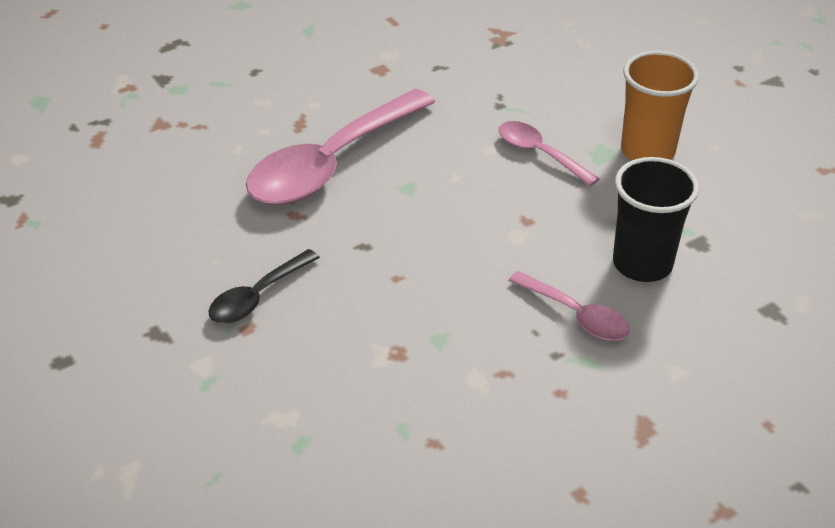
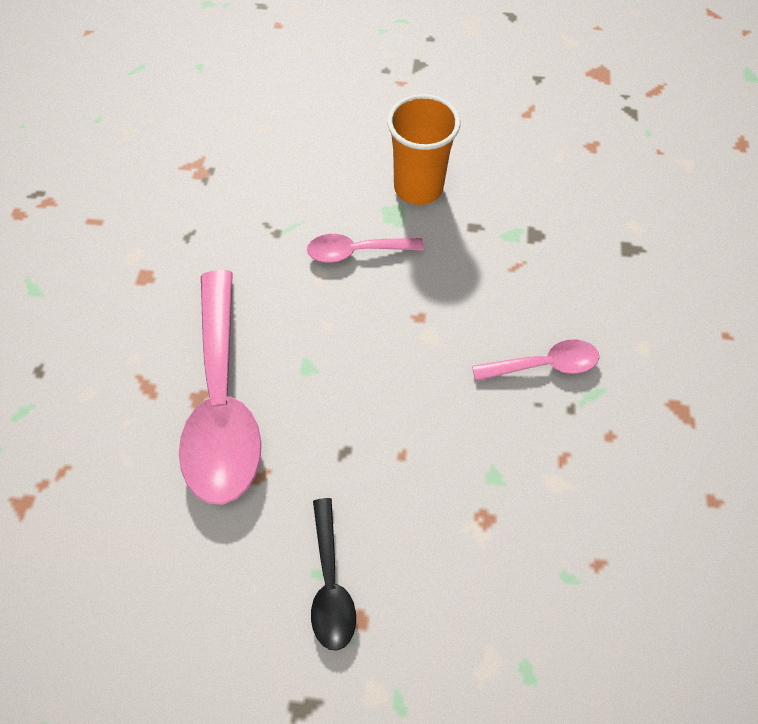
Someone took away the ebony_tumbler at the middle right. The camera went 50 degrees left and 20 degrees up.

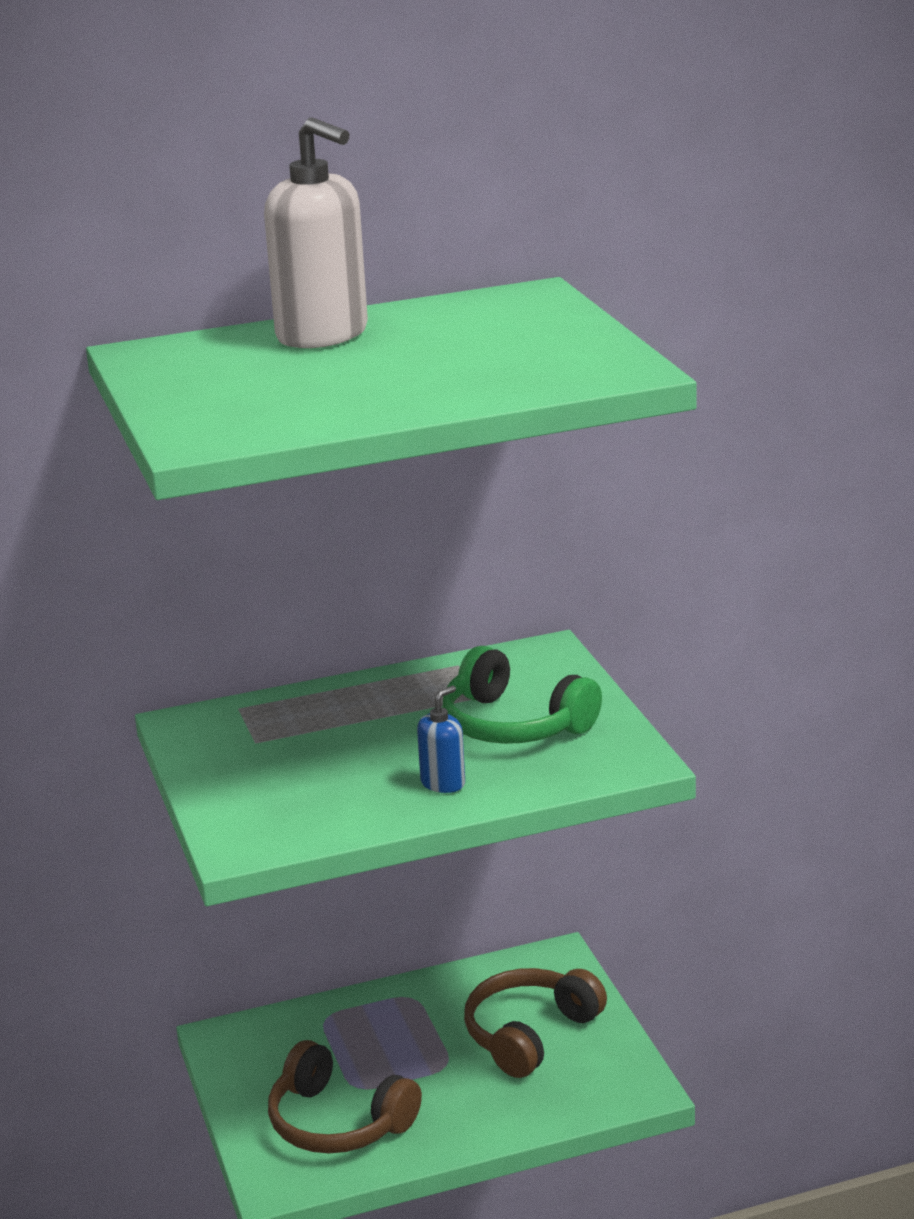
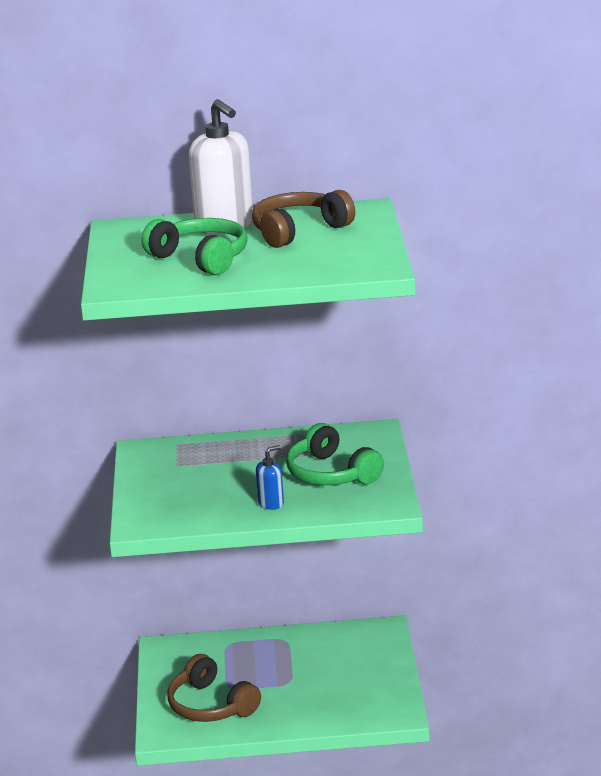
Someone carried the russet_headphones (2nd from left) from the bottom centre to the top centre. Someone put down the emerald_headphones (1st from left) at the top left. The camera went 15 degrees right and 0 degrees up.

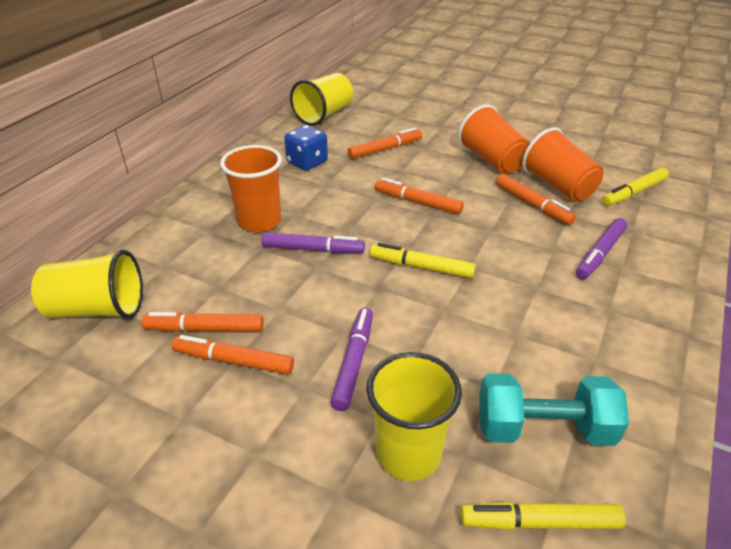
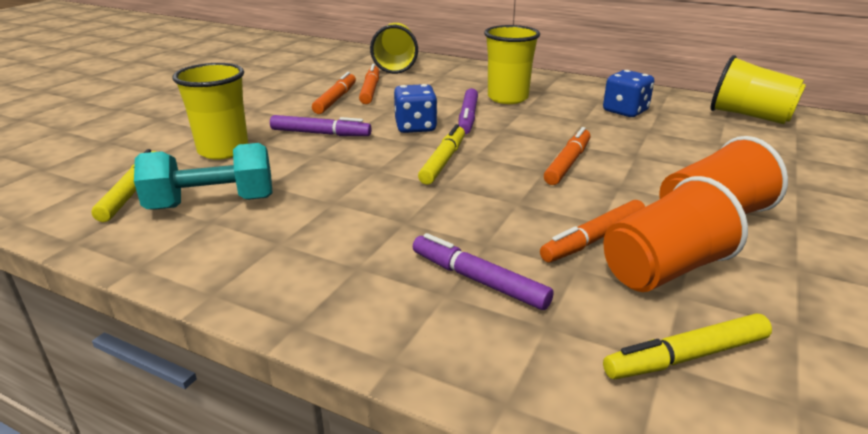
Someone took away the orange-coloured_marker_pen (3rd from left) at the top centre. Someone repainted the orange-coloured_tumbler (1st from left) at the centre, which became the golden_tumbler (3rd from left) at the top centre. Someone rotated the golden_marker_pen (3rd from left) at the middle right by 75 degrees counterclockwise. Someone rotated the teal_free_weight at the bottom right by 75 degrees clockwise. Someone put down the blue_die (1st from left) at the top centre. The camera went 90 degrees right and 10 degrees down.

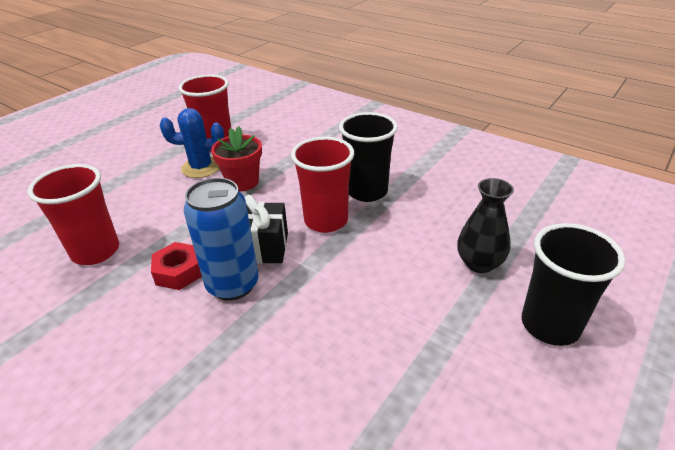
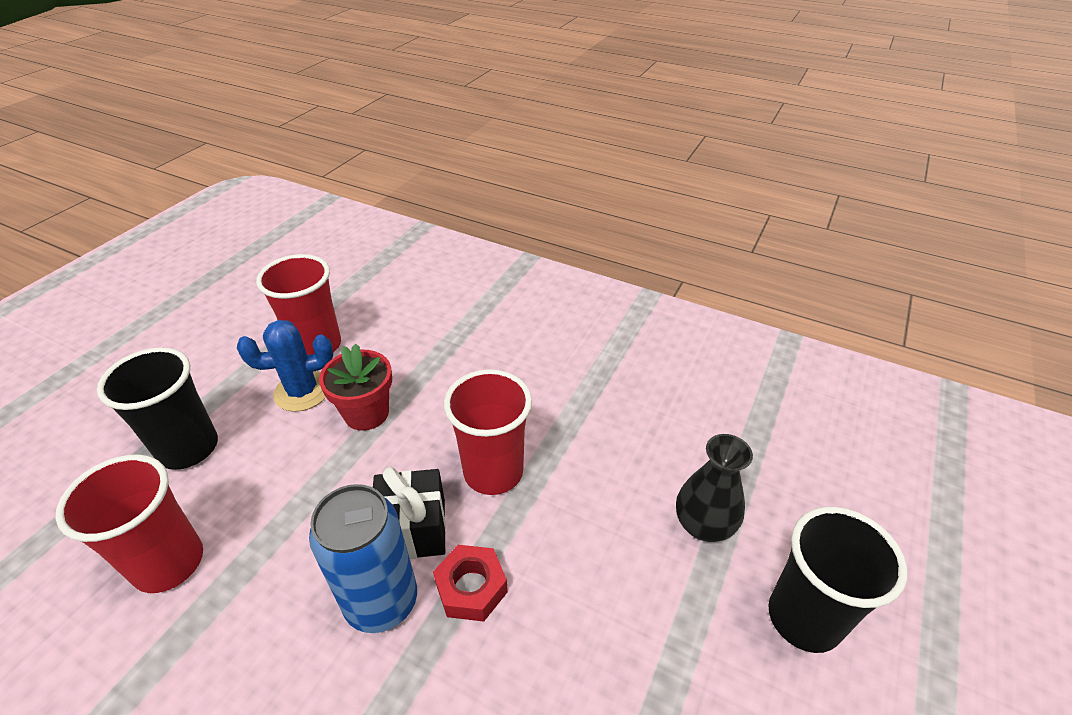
Someone carried the ebony_tumbler (1st from left) from the centre to the middle left. Someone carried the red_nut from the middle left to the bottom centre. The camera went 10 degrees left and 5 degrees up.

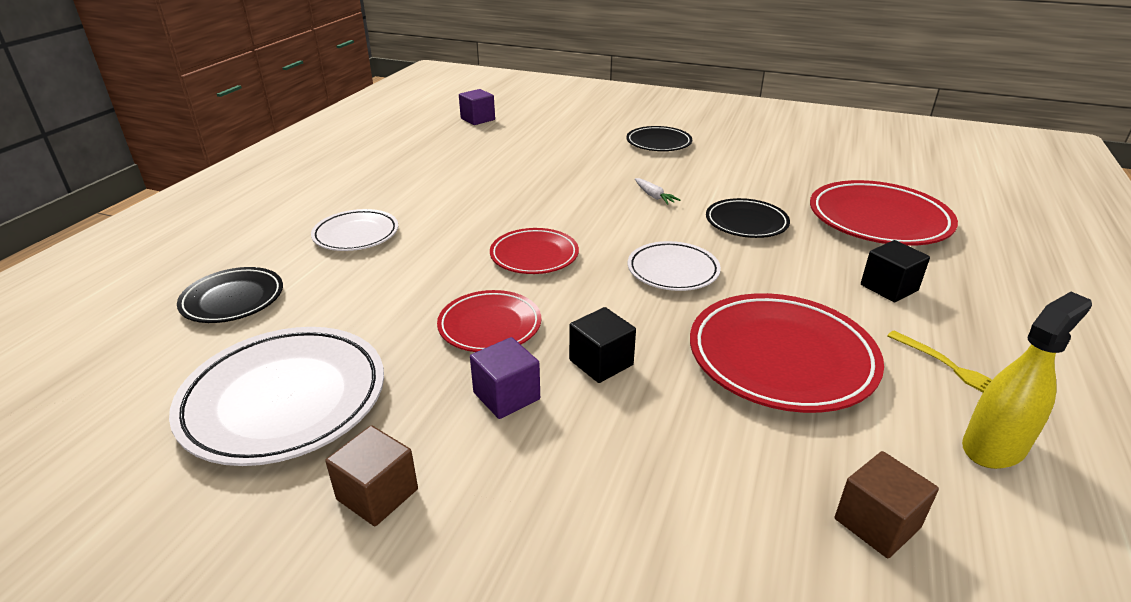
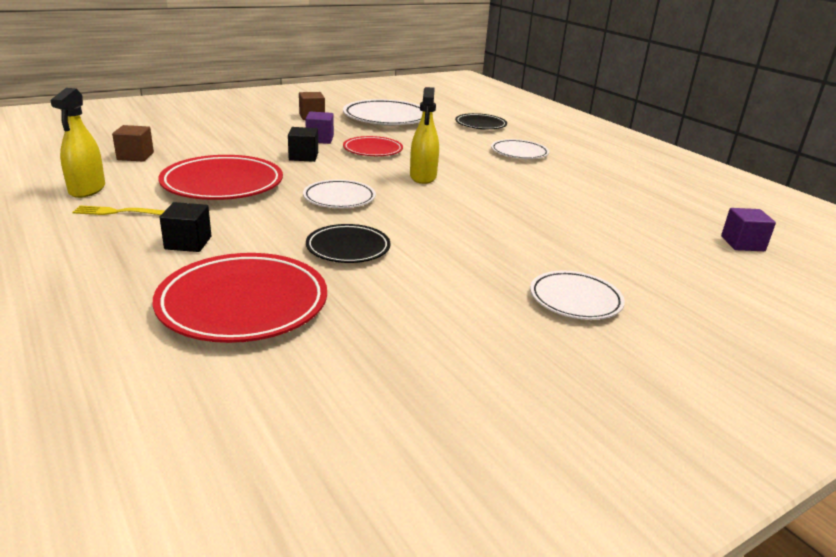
Someone repainted the ebony_flat_dish (2nd from left) at the top centre, which became the snow-white_flat_dish (4th from left) at the middle right. Someone took away the snow-white_root_vegetable at the top centre. Someone swapped the red_flat_dish (2nd from left) at the centre for the golden_spray_cleaner (2nd from left) at the top centre. The camera went 125 degrees right and 5 degrees down.

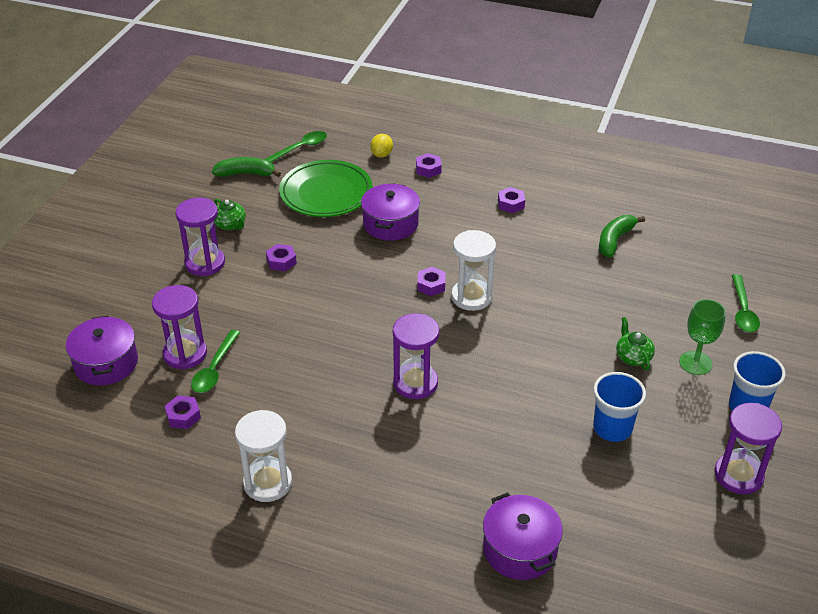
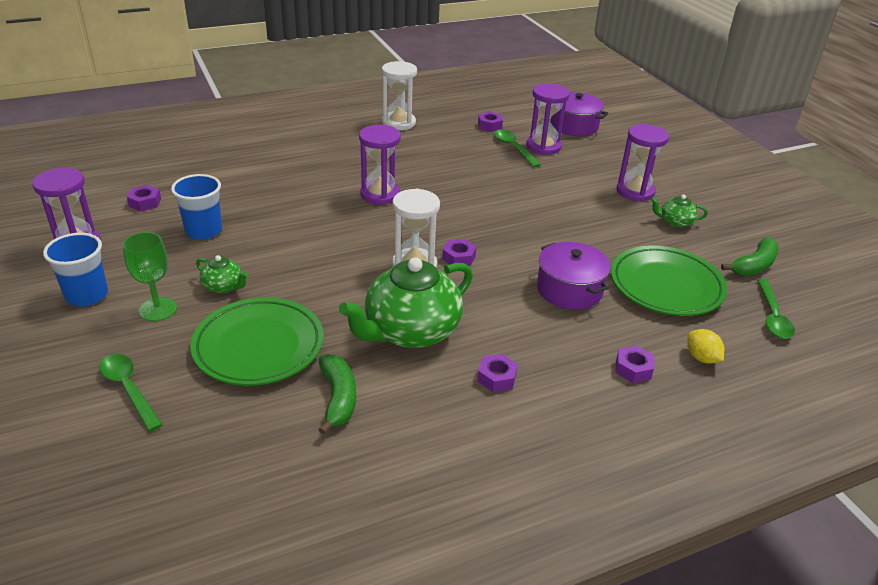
Someone carried the purple_nut (2nd from left in the first image) from the centre to the middle left. Someone took away the purple_pot (3rd from left) at the bottom centre. Someone put down the emerald_teapot (2nd from left) at the centre. Someone put down the emerald_flat_dish (1st from left) at the middle left. The camera went 135 degrees right and 5 degrees down.

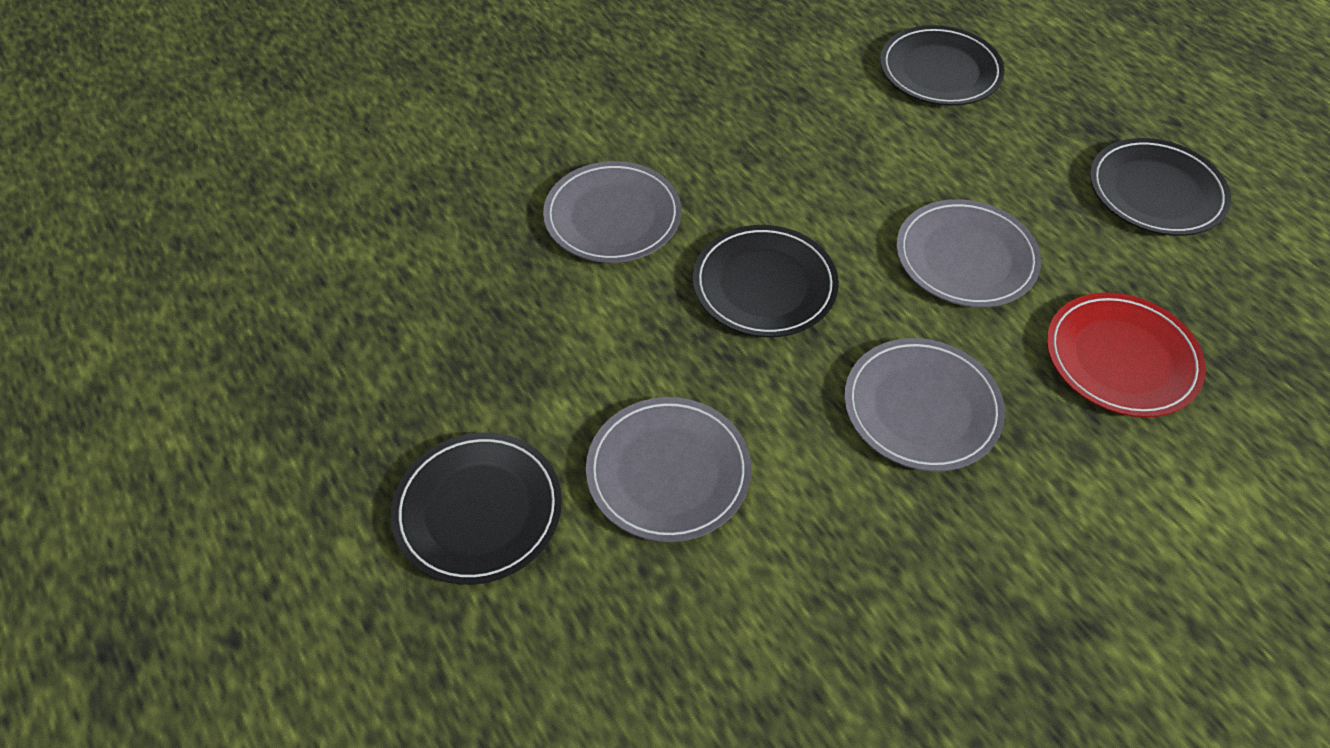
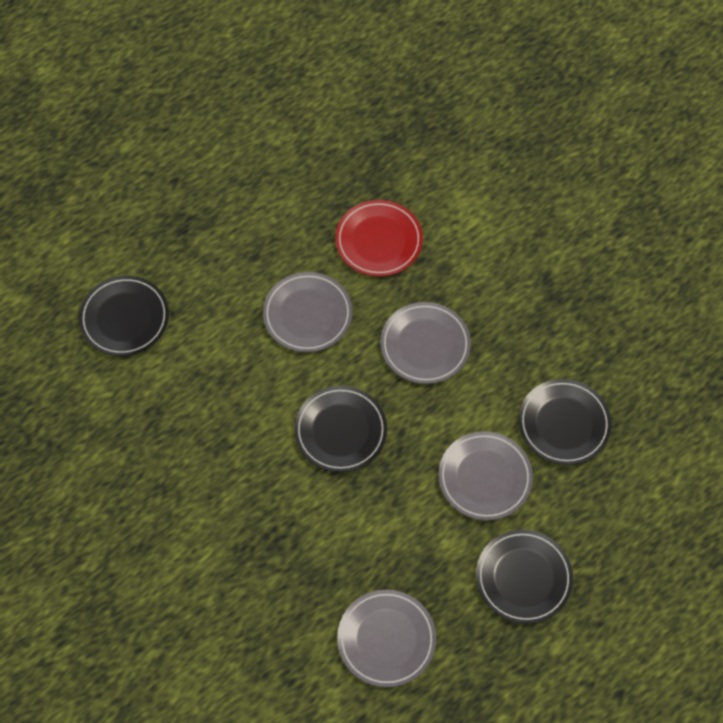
Someone carried the ebony_flat_dish (4th from left) from the top right to the middle right. Someone carried the gray_flat_dish (1st from left in the first image) from the top centre to the bottom centre. The camera went 95 degrees left and 10 degrees up.

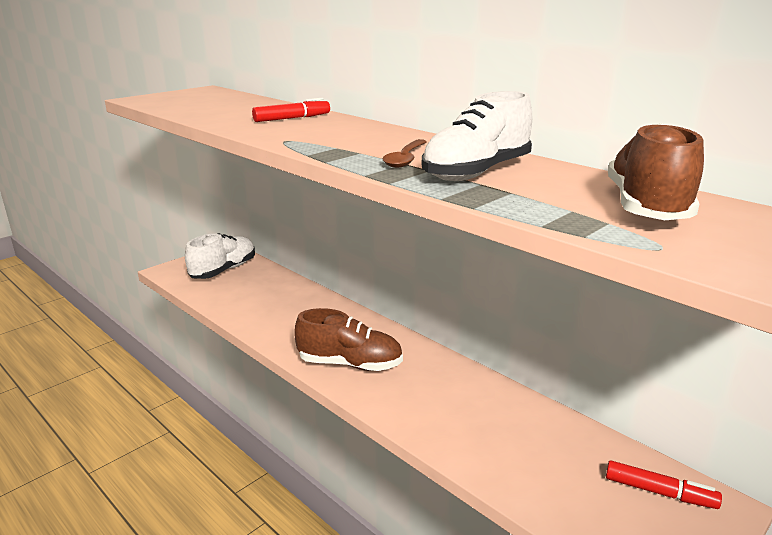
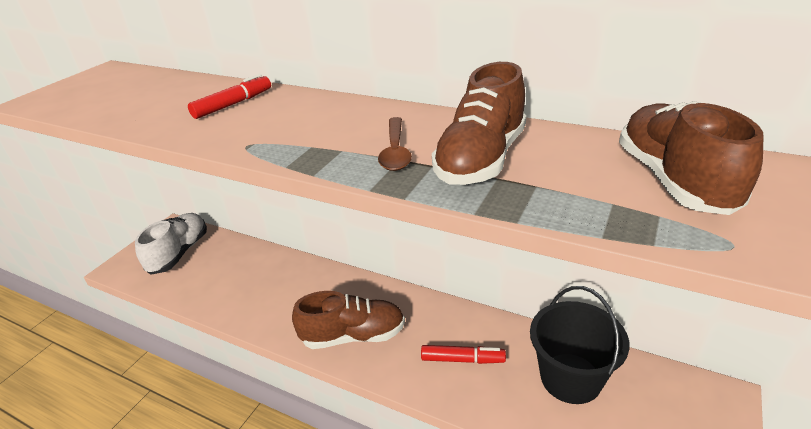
Someone repainted the snow-white_lace-up_shoe (2nd from left) at the top centre, which became the russet_lace-up_shoe (2nd from left) at the top centre. Someone carried the red_marker_pen (2nd from left) from the bottom right to the bottom centre. Someone put down the ebony_bucket at the bottom right. The camera went 15 degrees left and 10 degrees up.

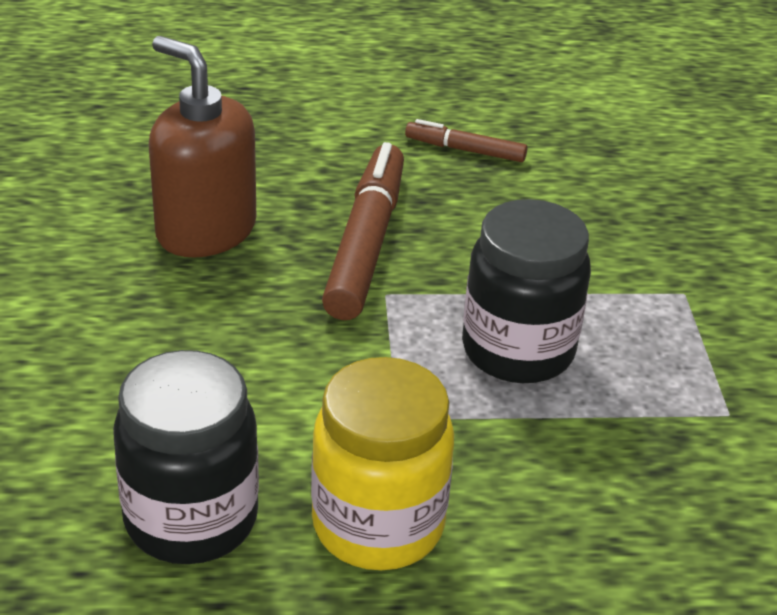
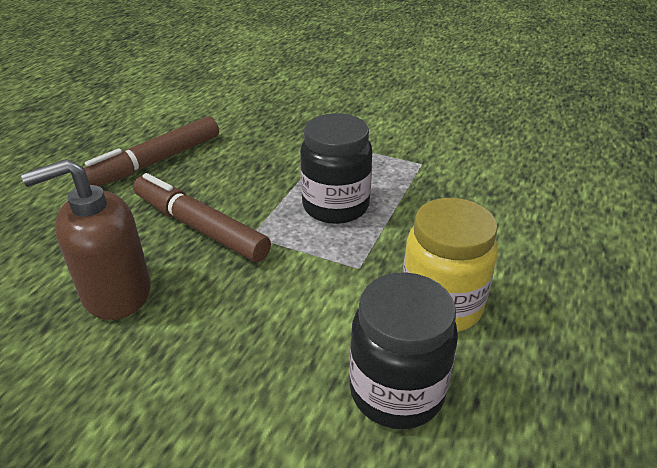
Someone scaled the russet_marker_pen (2nd from left in the first image) at the top centre by 1.92. The camera went 60 degrees left and 0 degrees up.

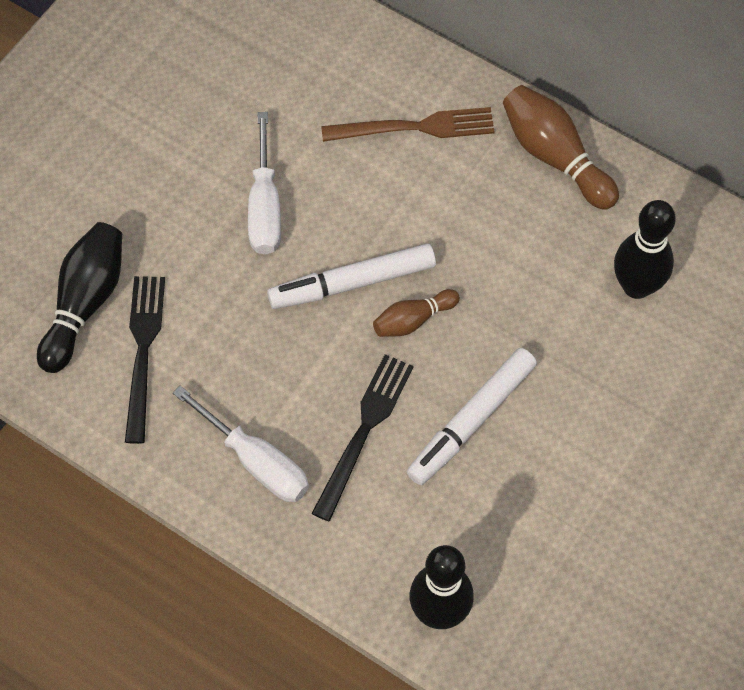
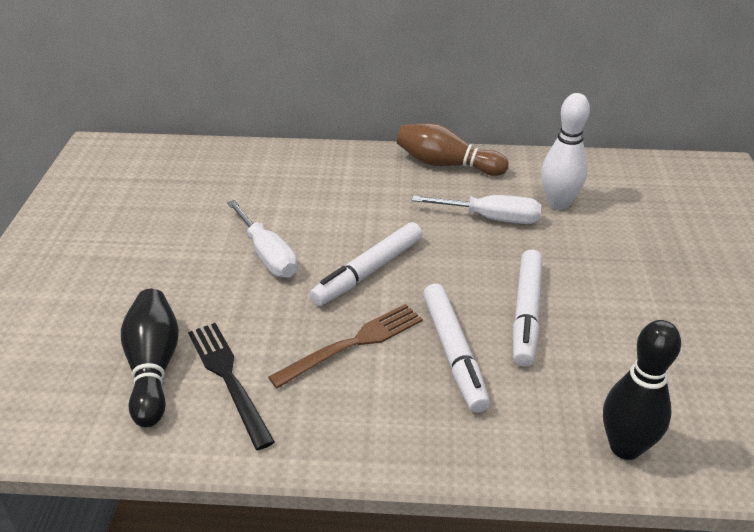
Someone carried the russet_dinner_fork from the top centre to the centre. Someone repainted the ebony_bowling_pin (3rd from left) at the middle right, which became the snow-white_bowling_pin at the top right. Someone took away the russet_bowling_pin (1st from left) at the centre. Someone swapped the ebony_dinner_fork (2nd from left) at the centre for the snow-white_marker_pen (2nd from left) at the centre. Someone carried the snow-white_flat_screwdriver (1st from left in the first image) from the middle left to the centre. The camera went 30 degrees left and 25 degrees down.

